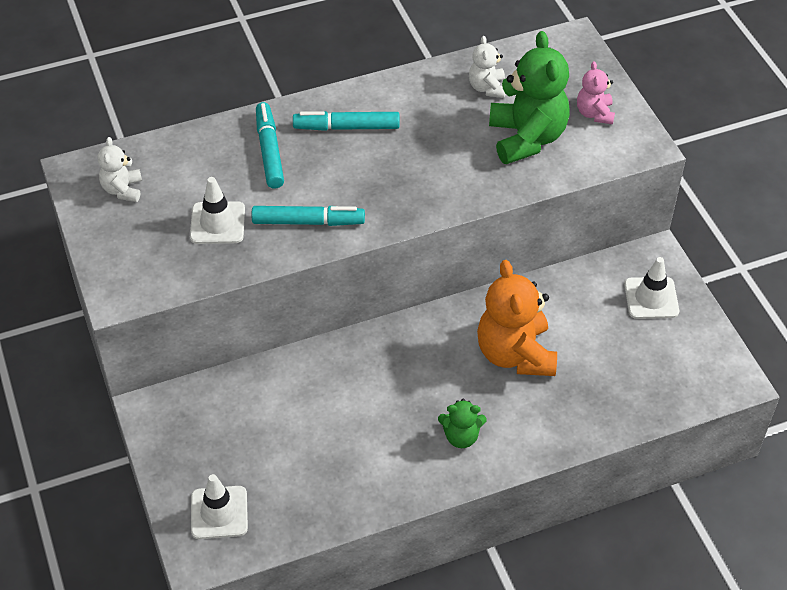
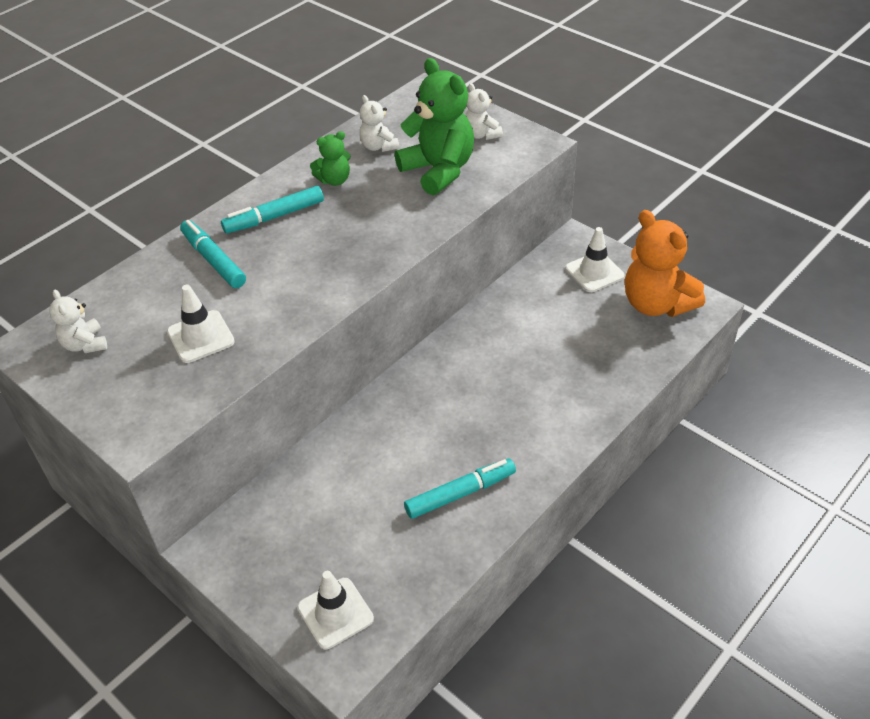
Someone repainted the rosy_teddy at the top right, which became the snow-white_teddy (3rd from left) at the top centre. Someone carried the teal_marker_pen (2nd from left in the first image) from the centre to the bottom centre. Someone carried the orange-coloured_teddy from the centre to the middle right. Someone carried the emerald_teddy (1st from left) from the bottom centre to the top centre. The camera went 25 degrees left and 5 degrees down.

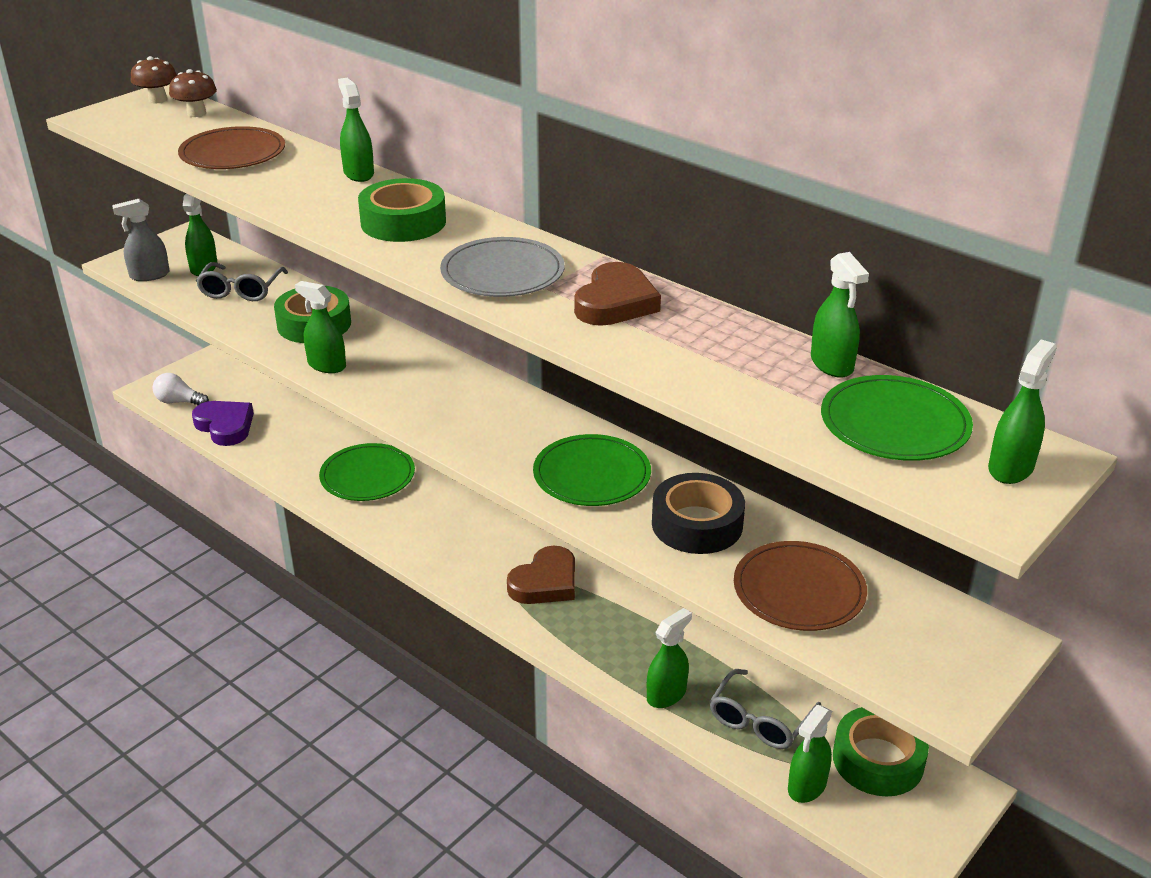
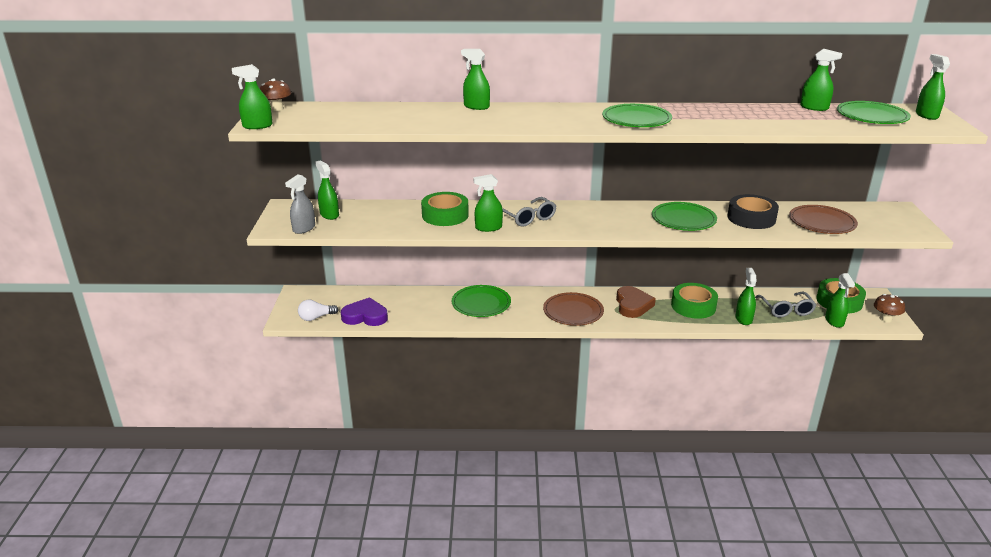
Someone carried the russet_toadstool (2nd from left) from the top left to the middle right. Someone carried the russet_flat_dish (1st from left) from the top left to the centre. Someone carried the emerald_tape (2nd from left) from the top centre to the middle right. Someone repainted the gray_flat_dish at the top centre, which became the emerald_flat_dish (2nd from left) at the top centre. Someone carried the gray_spectacles (1st from left) from the top left to the centre. Someone took away the russet_heart (2nd from left) at the centre. Someone put down the emerald_spray_cleaner (1st from left) at the top left. The camera went 40 degrees left and 5 degrees down.

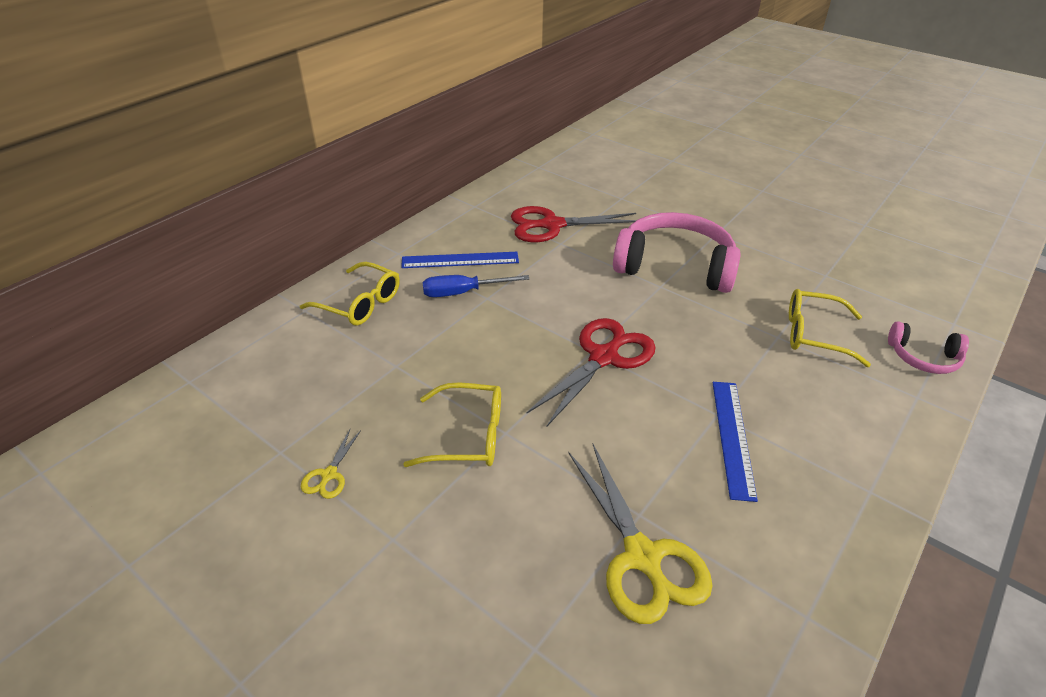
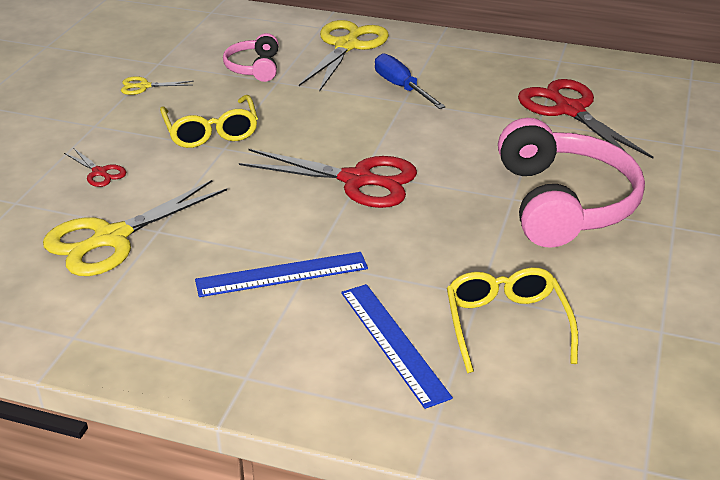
Someone carried the blue_measuring_stick (1st from left in the first image) from the centre to the bottom centre. Someone swapped the golden_spectacles (1st from left) at the centre for the golden_pair_of_scissors (3rd from left) at the top centre. Someone carried the rosy_headphones (2nd from left in the first image) from the middle right to the top centre. Someone put down the red_pair_of_scissors (1st from left) at the middle left. The camera went 70 degrees right and 5 degrees down.

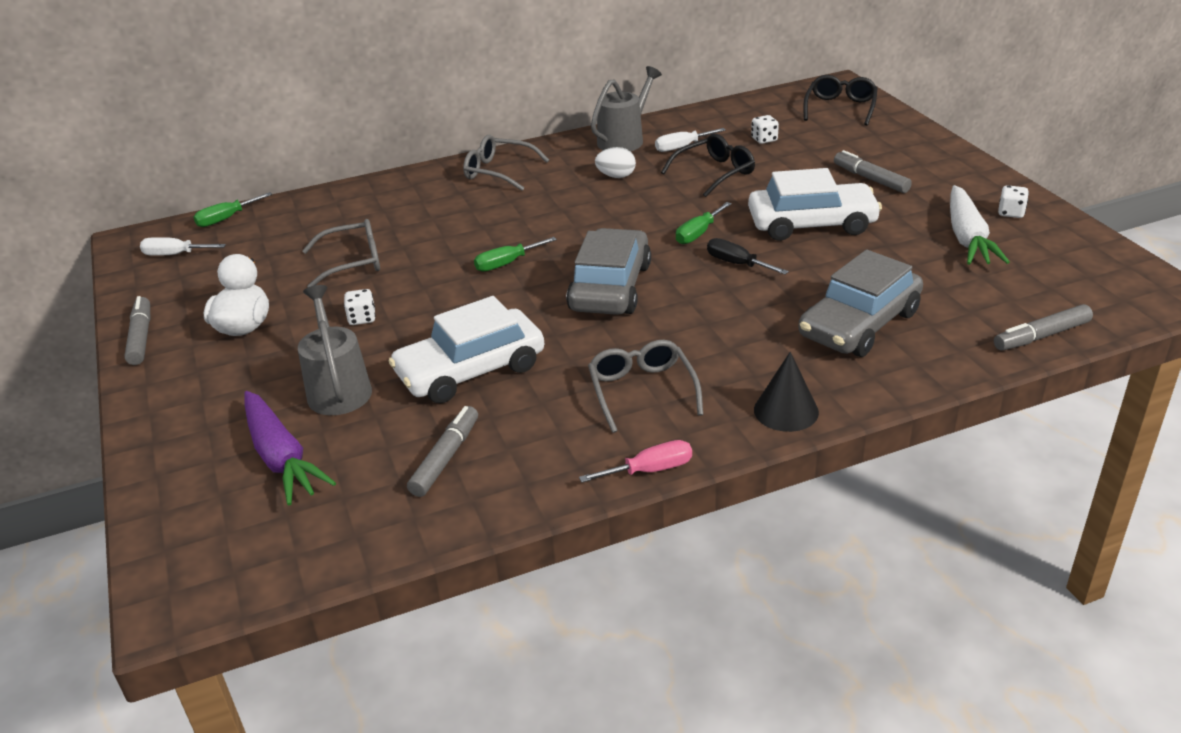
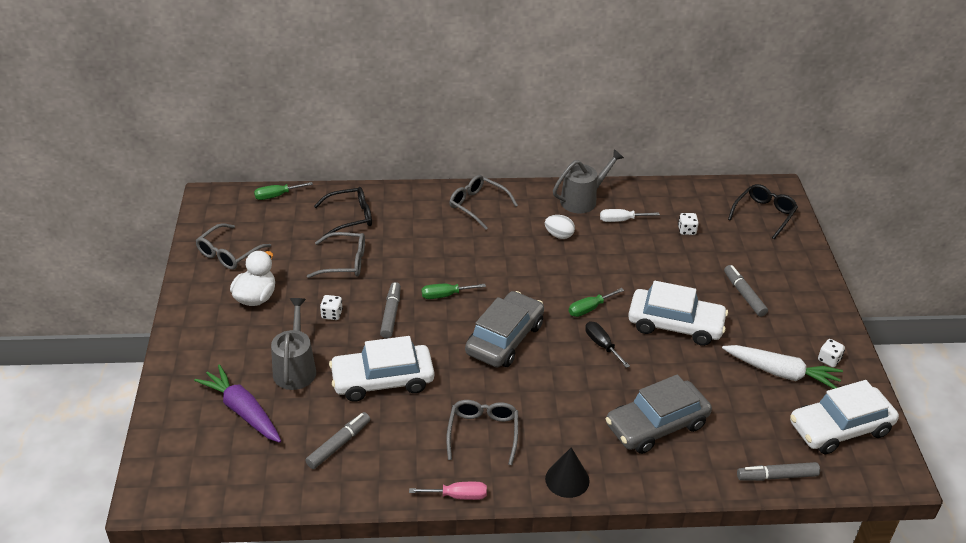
Someone carried the ebony_spectacles (1st from left) from the top centre to the centre. Someone rotated the snow-white_root_vegetable at the top right by 90 degrees counterclockwise. Someone took away the snow-white_flat_screwdriver (1st from left) at the middle left. Someone carried the gray_marker_pen (1st from left in the first image) from the middle left to the centre. Someone rotated the purple_root_vegetable at the middle left by 150 degrees clockwise. Someone put down the gray_spectacles (1st from left) at the middle left. Someone put down the snow-white_toy_car (3rd from left) at the bottom right. The camera went 15 degrees right and 5 degrees up.

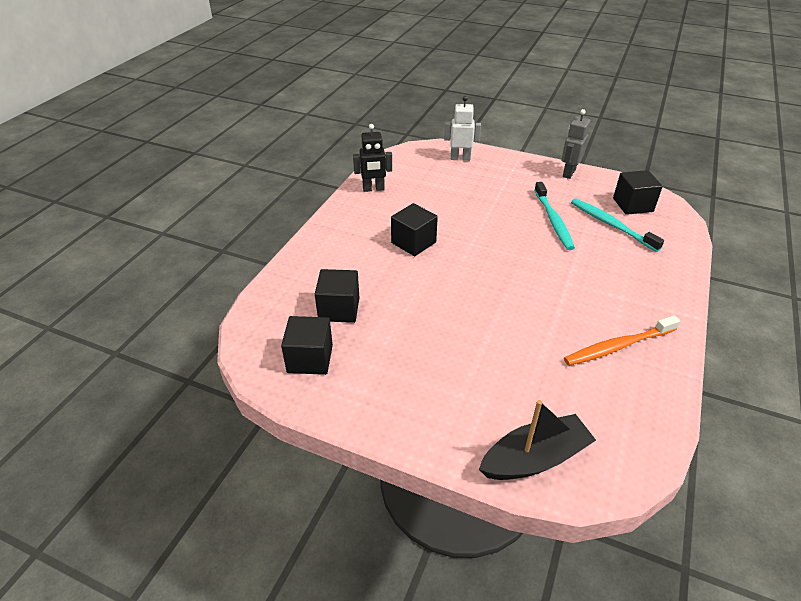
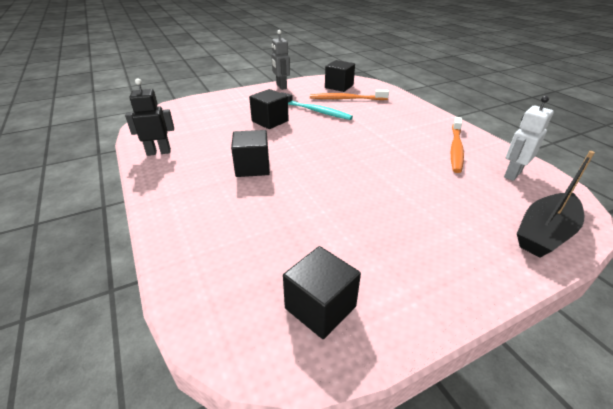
Someone carried the snow-white_toy_robot from the top centre to the middle right. Someone rotated the ebony_toy_robot at the top centre by 135 degrees counterclockwise. Someone repainted the teal_toothbrush (2nd from left) at the middle right, which became the orange-coloured_toothbrush (1st from left) at the top centre. Someone carried the ebony_solid_cube (2nd from left) from the centre to the top centre. Someone rotated the ebony_boat at the bottom right by 150 degrees counterclockwise. The camera went 50 degrees left and 5 degrees down.

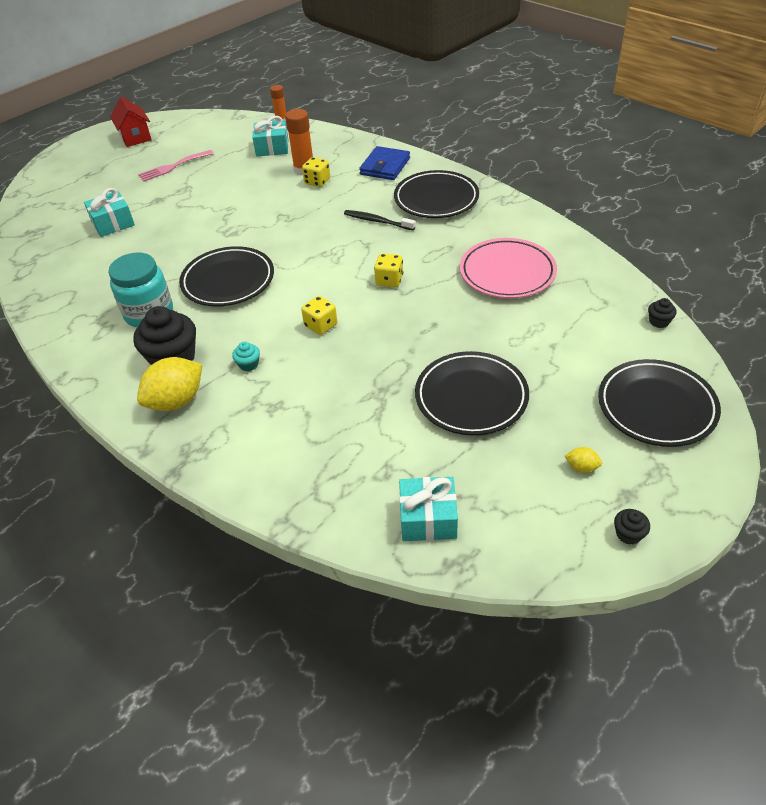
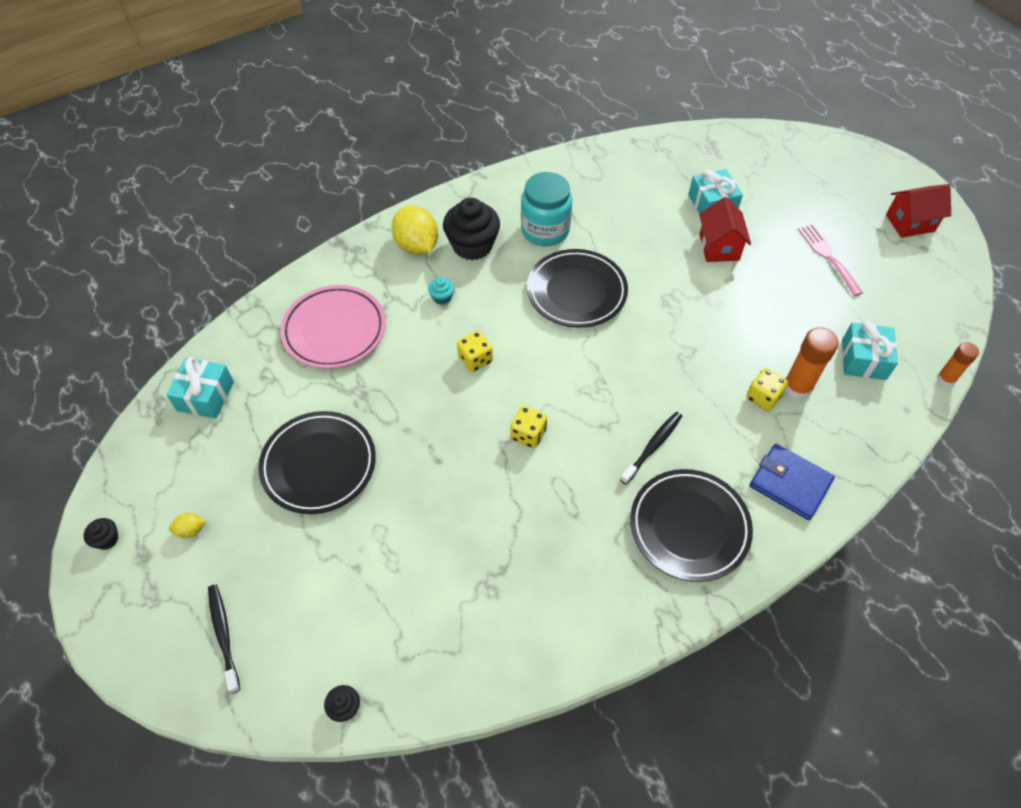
Someone carried the rosy_flat_dish from the top centre to the middle left. Someone swapped the ebony_flat_dish (4th from left) at the middle right for the ebony_toothbrush (1st from left) at the bottom left. Someone rotated the golden_toy_lemon (2nd from left in the first image) at the middle right by 45 degrees clockwise. Someone put down the red_cottage (1st from left) at the top right. The camera went 100 degrees right and 10 degrees up.

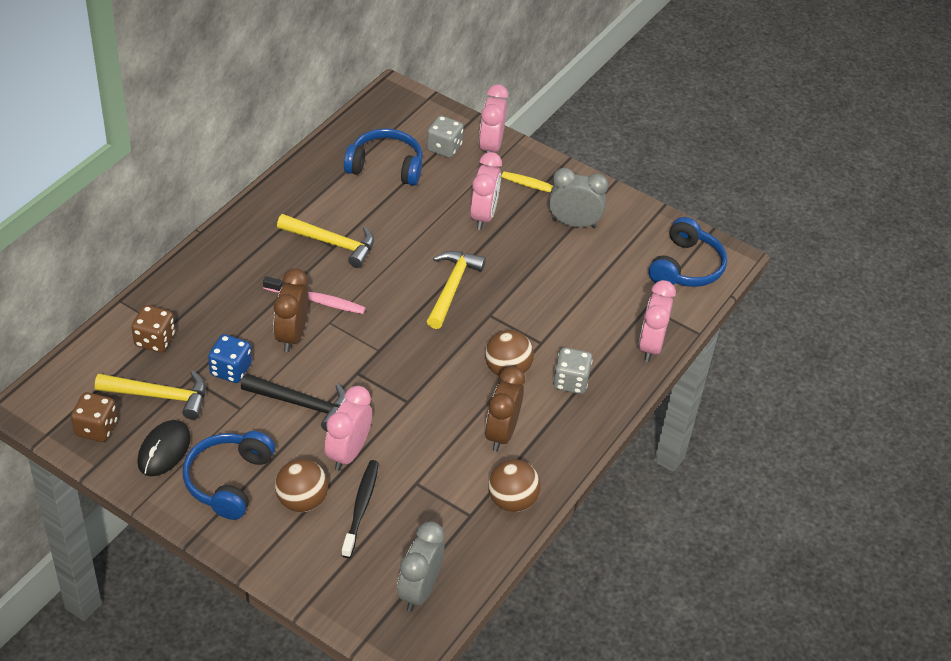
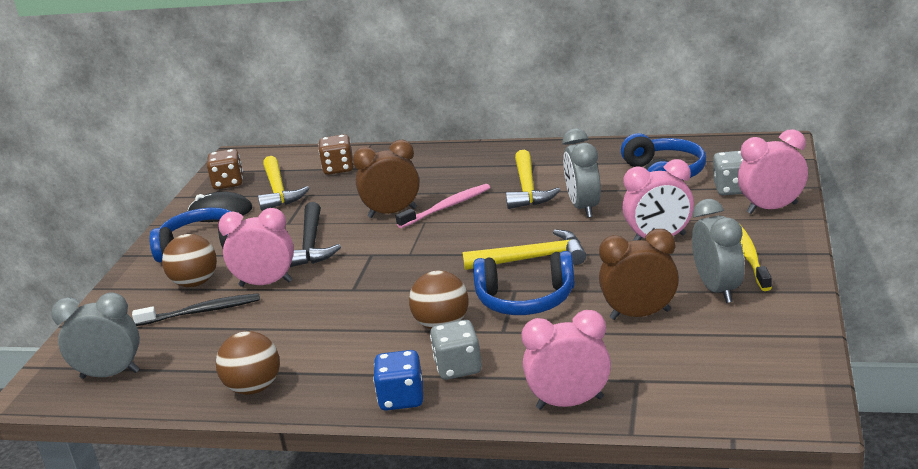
Someone carried the blue_headphones (3rd from left in the first image) from the middle right to the centre. Someone rotated the rosy_toothbrush at the middle left by 120 degrees counterclockwise. Someone carried the blue_die from the middle left to the bottom centre. Someone carried the russet_clock (2nd from left) from the centre to the middle right. Someone put down the gray_clock (2nd from left) at the centre. The camera went 75 degrees right and 20 degrees down.

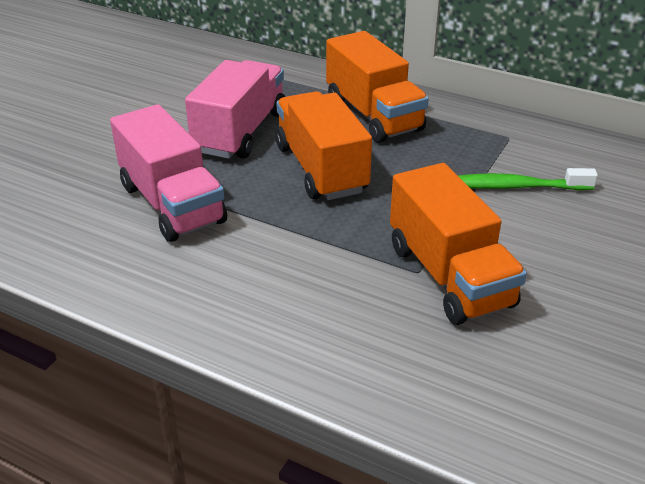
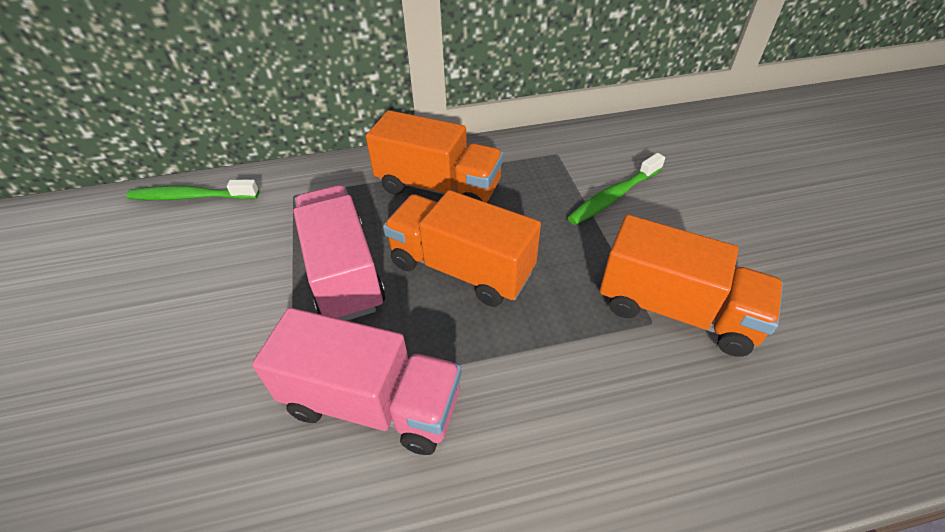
Someone put down the emerald_toothbrush (1st from left) at the middle left. The camera went 40 degrees left and 10 degrees up.

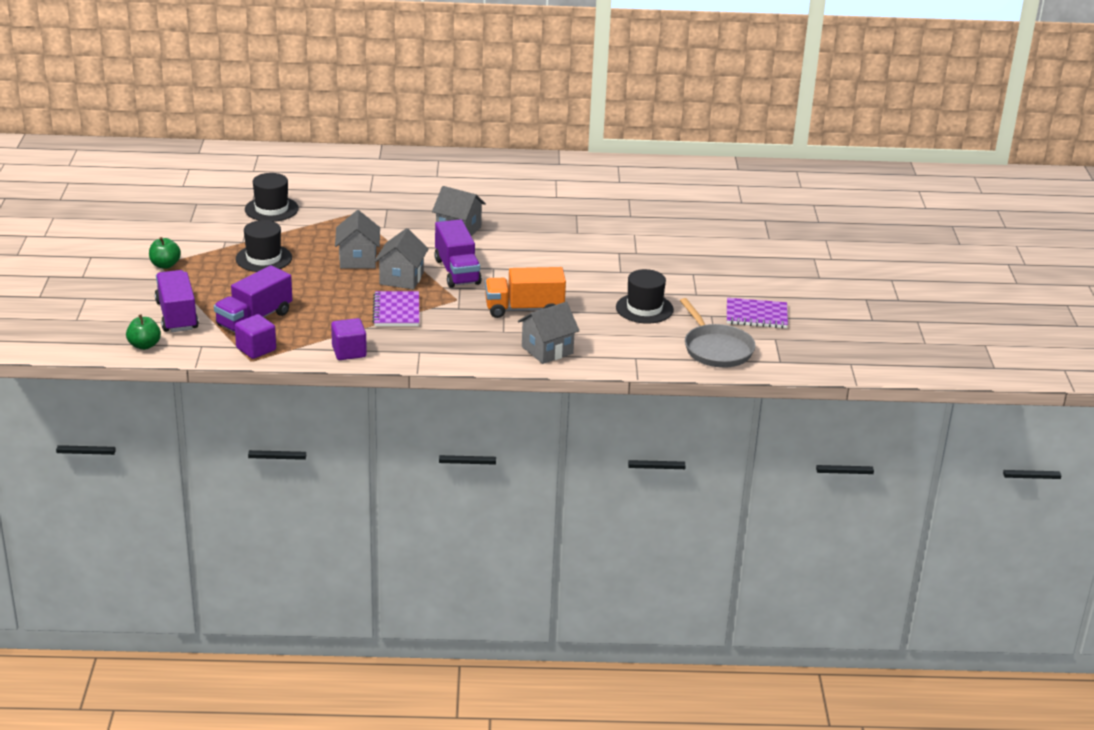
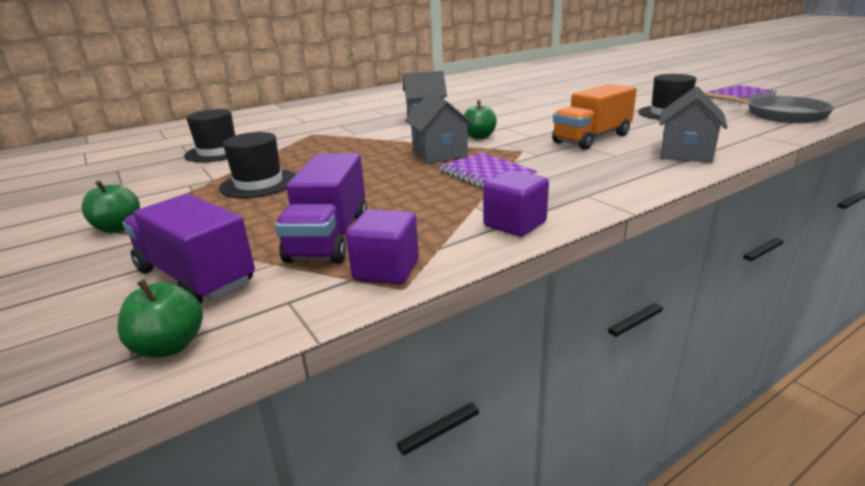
Someone took away the gray_cottage (1st from left) at the top left. Someone swapped the purple_truck (3rd from left) at the centre for the emerald_apple_fruit (3rd from left) at the top centre. The camera went 30 degrees left and 5 degrees down.

